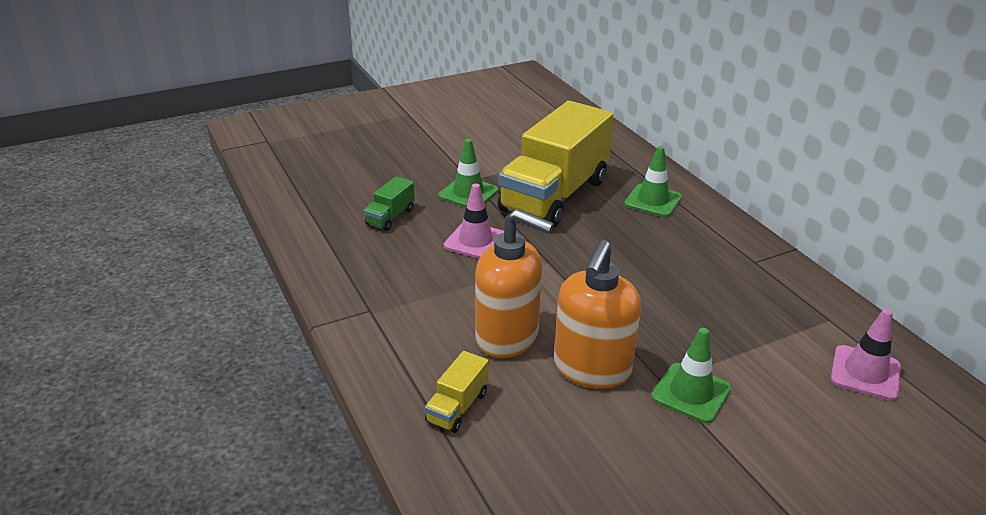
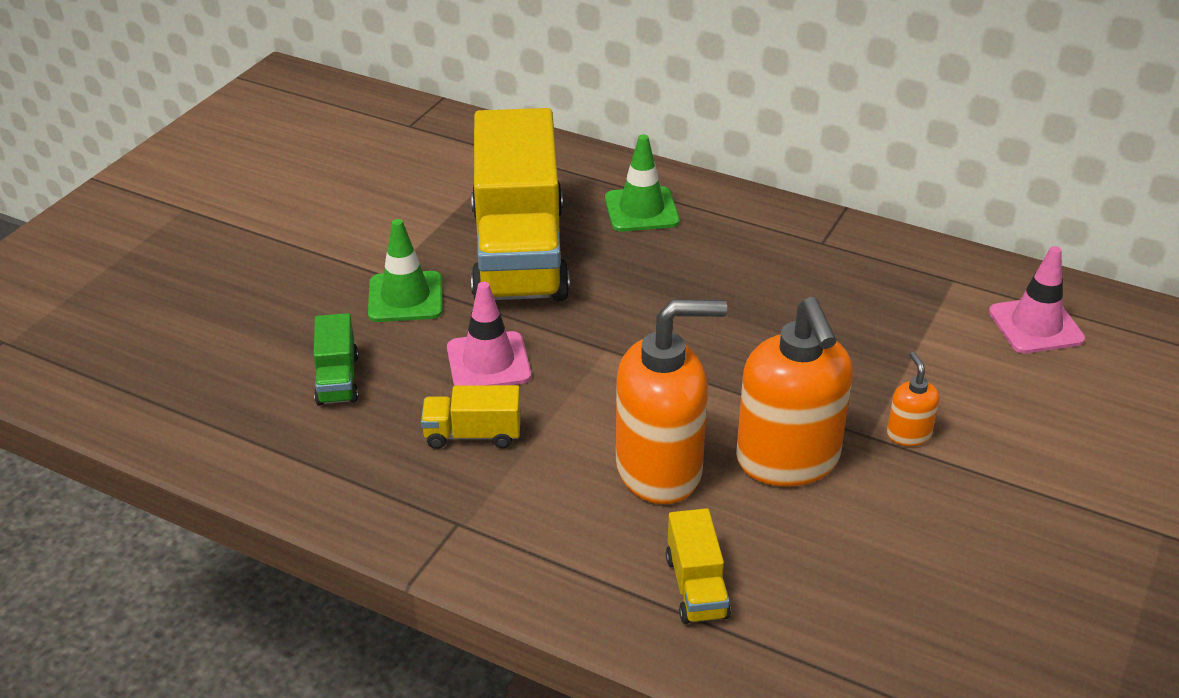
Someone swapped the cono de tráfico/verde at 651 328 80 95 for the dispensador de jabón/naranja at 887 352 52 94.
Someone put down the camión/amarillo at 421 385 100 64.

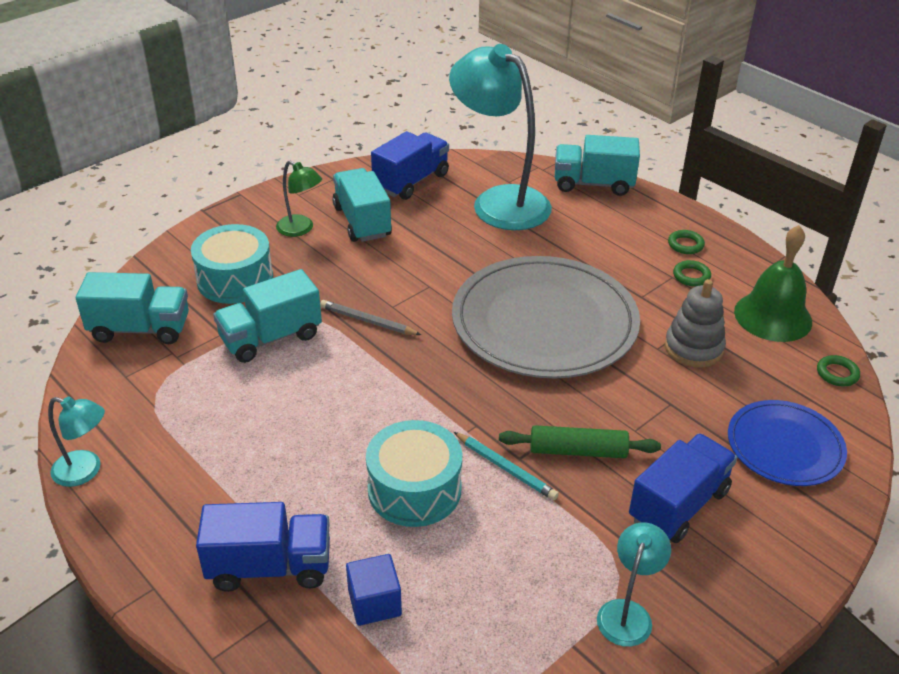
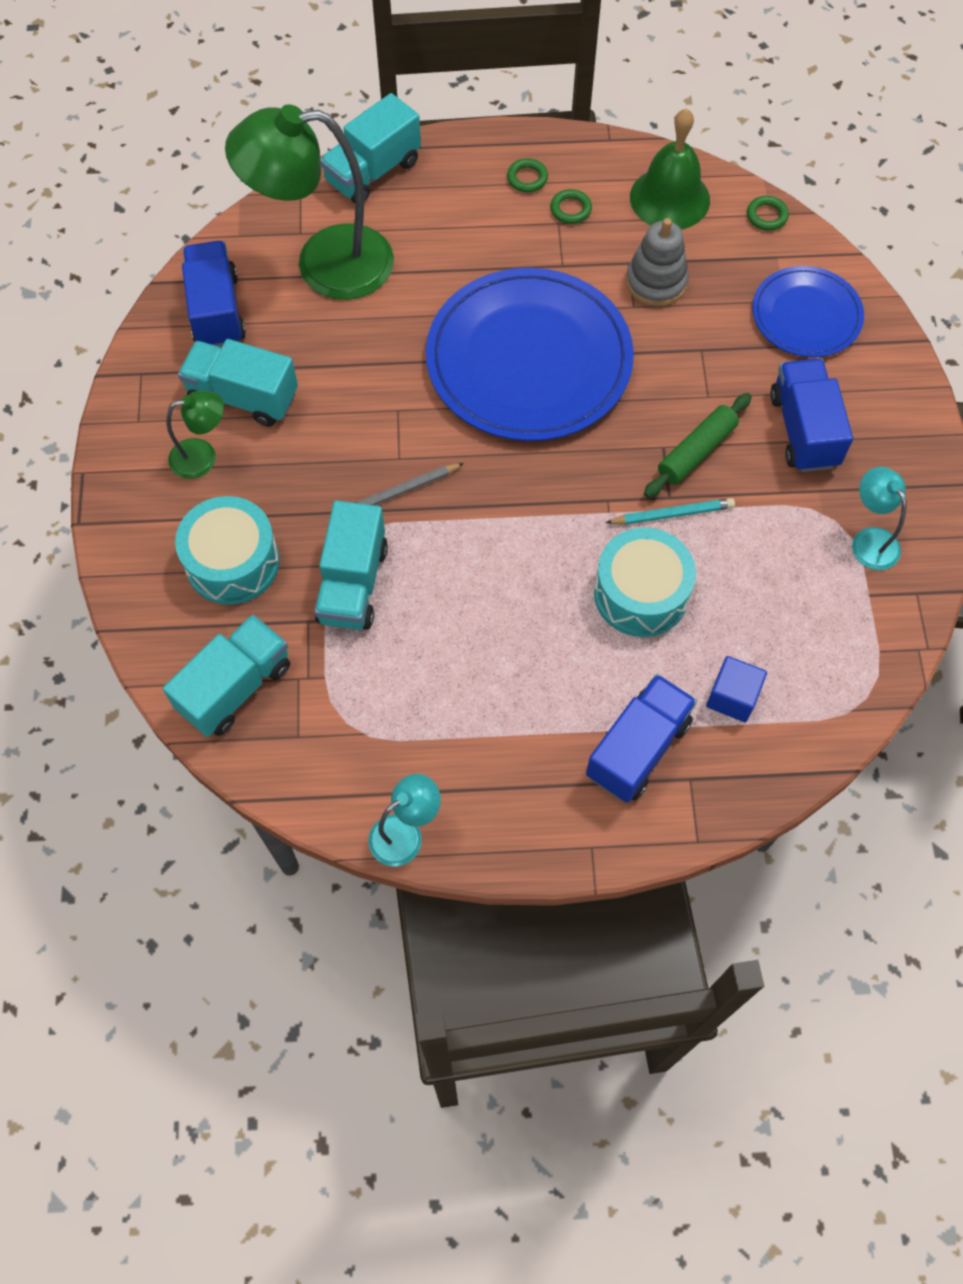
Someone repainted the lámpara/turquesa at 449 44 103 186, which became the lámpara/verde at 225 104 169 196.
Someone repainted the plato/gris at 452 256 188 122, which became the plato/azul at 426 268 208 173.

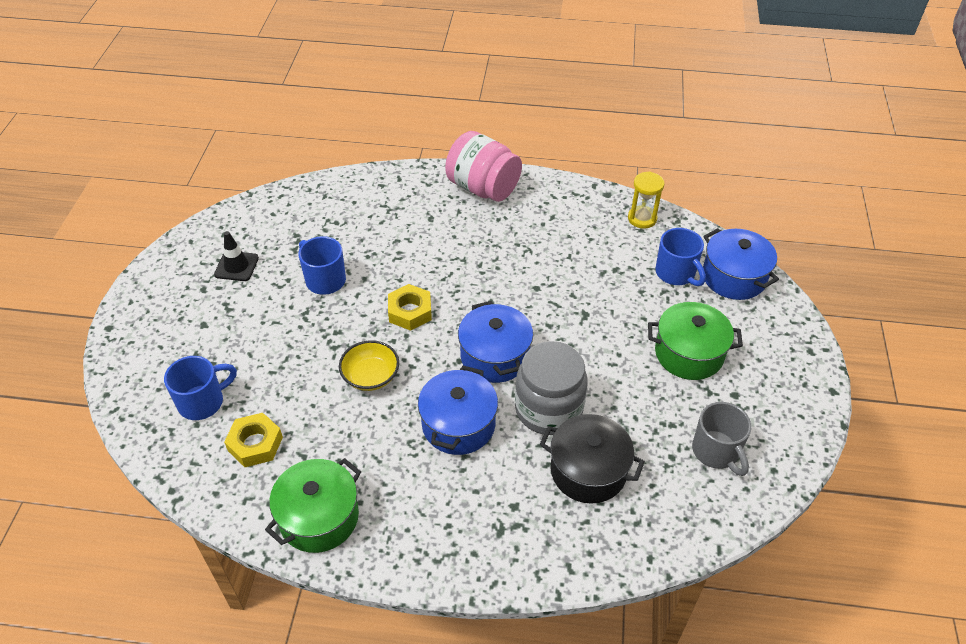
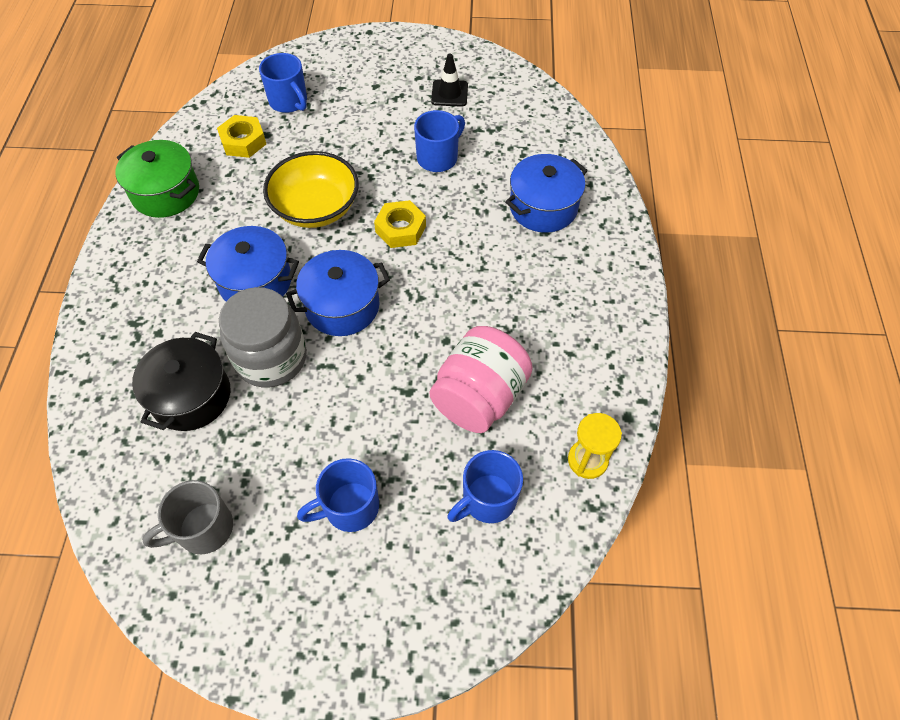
Someone carried the tarro/rosa from 445 131 77 71 to 429 326 104 107.
Someone carried the olla/azul from 703 228 76 72 to 505 154 83 79.
Someone swapped the olla/verde at 648 302 95 78 for the taza/azul at 297 458 82 74.
Someone scaled the cuenco/amarillo at 339 340 60 51 by 1.59.

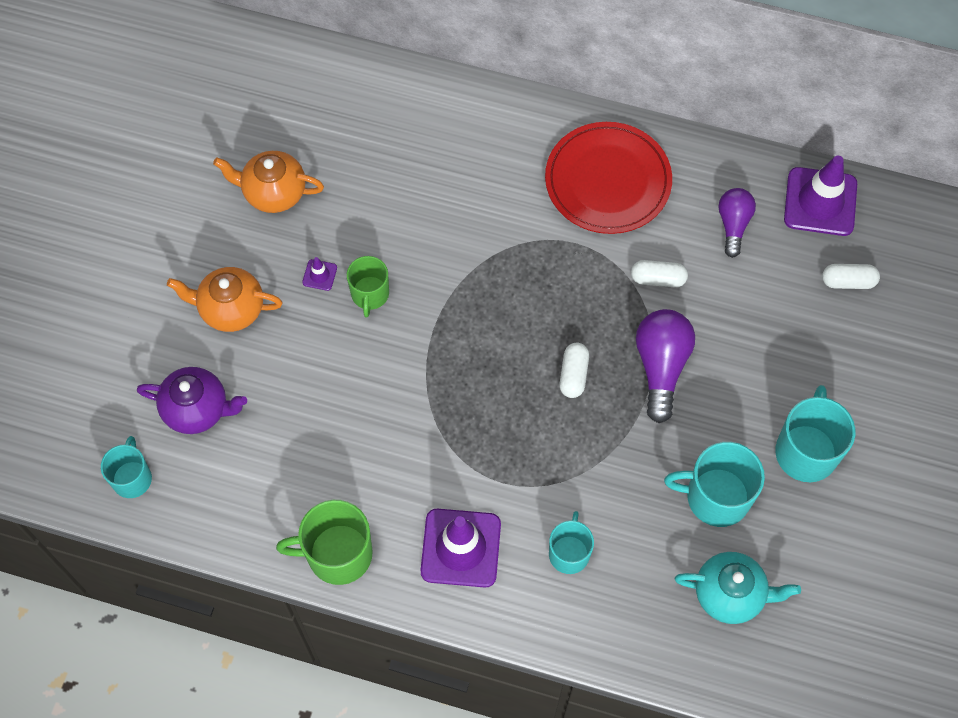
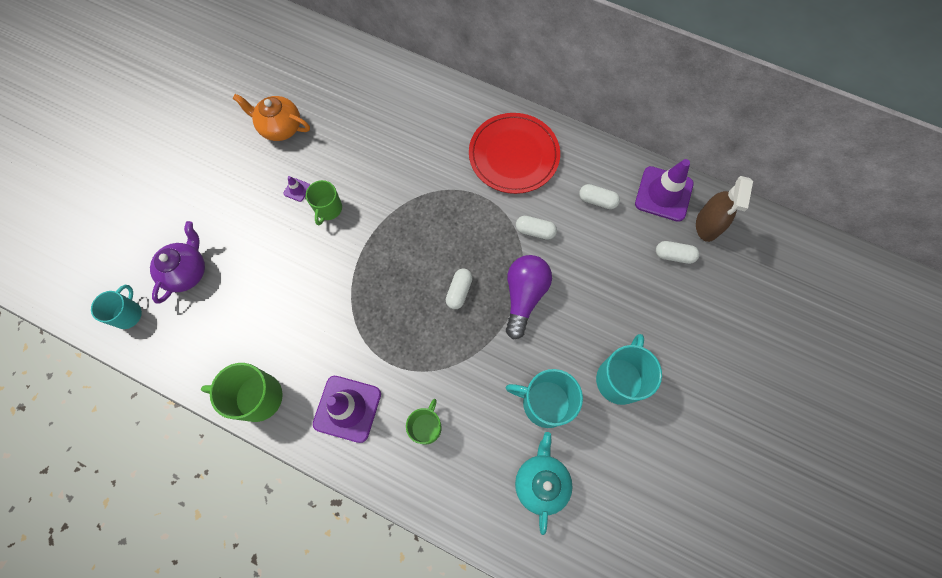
Someone swapped the bombilla/morado at 719 188 37 70 for the cápsula/blanco at 579 184 41 25.
Someone took away the tetera/naranja at 167 267 116 65.
Someone rotated the tetera/morado at 137 367 110 67 by 90 degrees counterclockwise.
Someone repainted the taza/turquesa at 549 511 45 63, which became the taza/verde at 406 399 36 45.
Someone rotated the tetera/turquesa at 675 552 126 72 by 105 degrees counterclockwise.
Someone put down the pulverizador/marrón at 696 176 57 66.

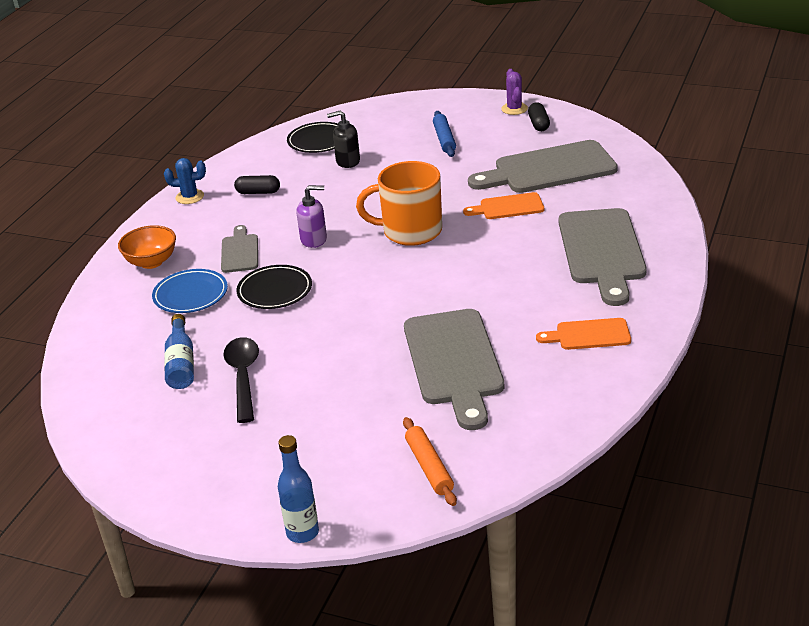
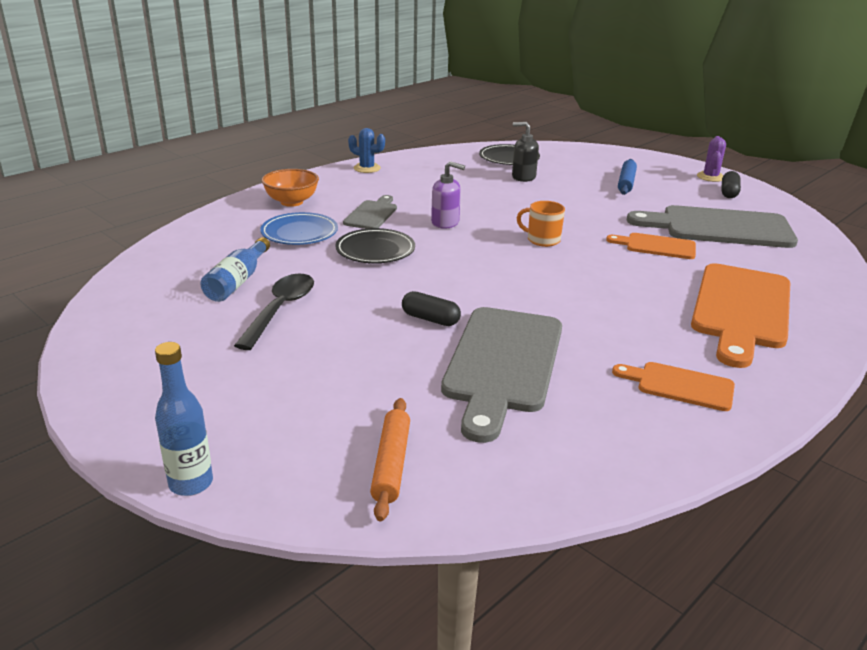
Someone scaled the taza/naranja at 356 161 86 85 by 0.52.
Someone carried the cápsula/negro from 234 175 46 19 to 402 291 59 35.
Someone repainted the tabla de cortar/gris at 559 208 88 98, which became the tabla de cortar/naranja at 691 263 99 105.

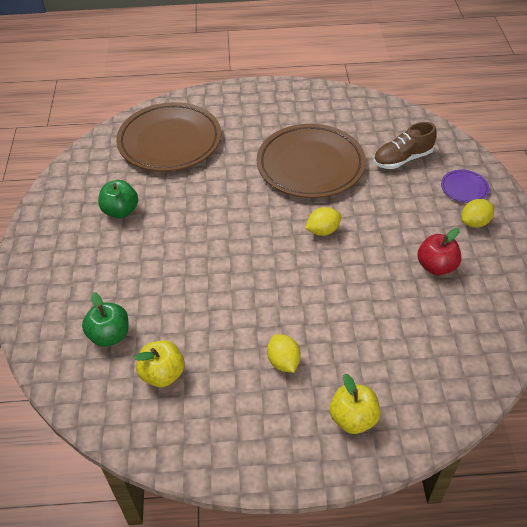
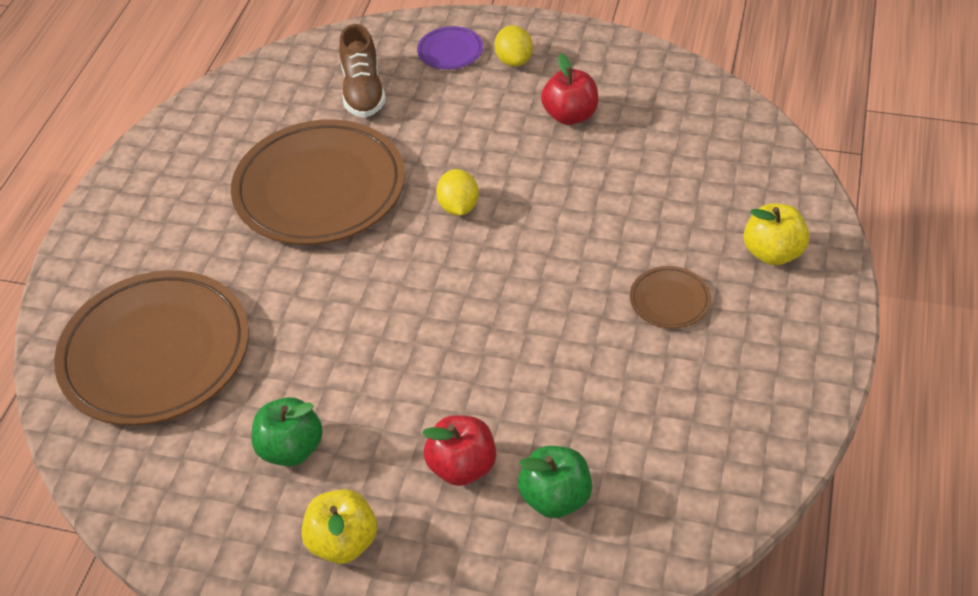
Someone swapped the limón/amarillo at 267 334 34 39 for the plato/marrón at 630 266 81 63.
Someone carried the manzana/amarillo from 134 340 51 47 to 302 489 75 75.
Someone put down the manzana/rojo at 422 415 74 71.

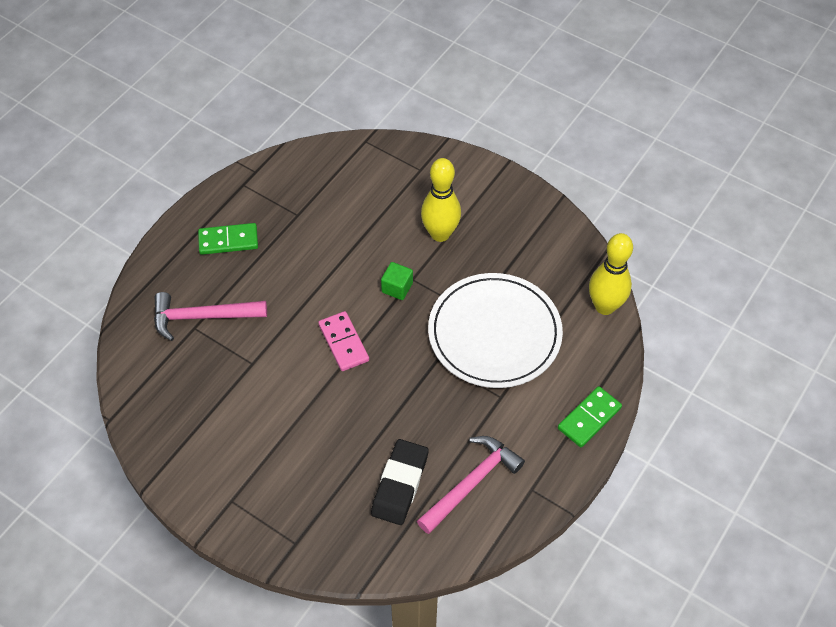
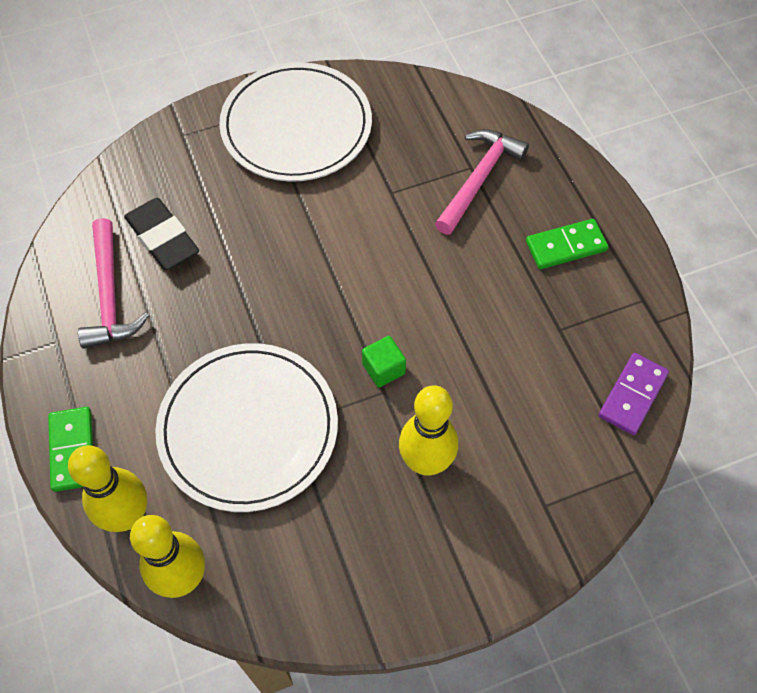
Someone rotated the ficha de dominó/verde at 198 223 60 32 by 45 degrees clockwise.
Someone took away the ficha de dominó/rosa at 318 311 51 60.
Someone put down the plato/blanco at 219 62 153 120.
Someone put down the ficha de dominó/morado at 599 353 70 82.
Someone put down the bolo/amarillo at 68 445 79 87.

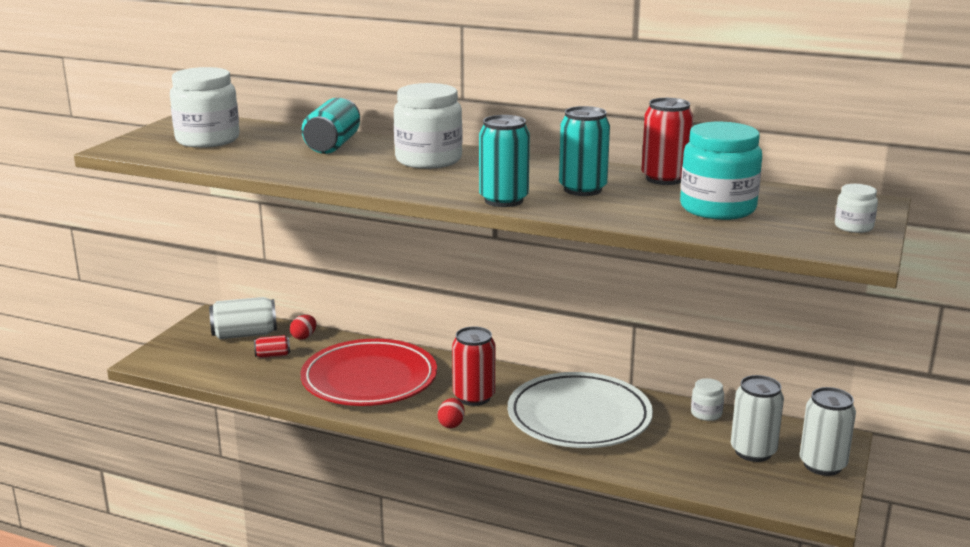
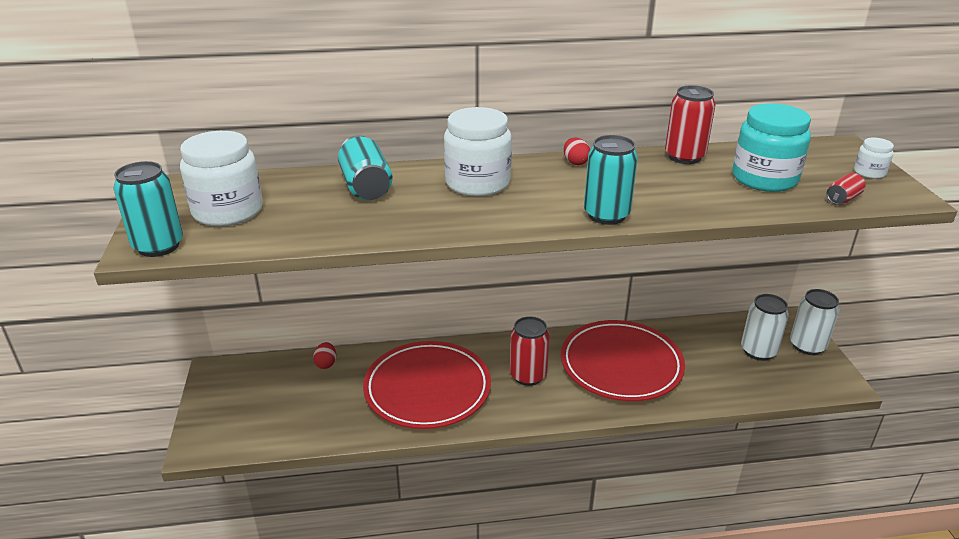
Someone carried the lata/turquesa from 559 106 51 90 to 113 161 70 96.
Someone took away the lata/blanco at 209 297 68 42.
Someone carried the lata/rojo from 254 335 36 23 to 826 173 40 32.
Someone repainted the plato/blanco at 508 372 145 76, which became the plato/rojo at 561 320 124 81.
Someone took away the tarro/blanco at 691 378 33 43.
Someone carried the huevo/rojo from 438 398 27 30 to 564 138 26 27.

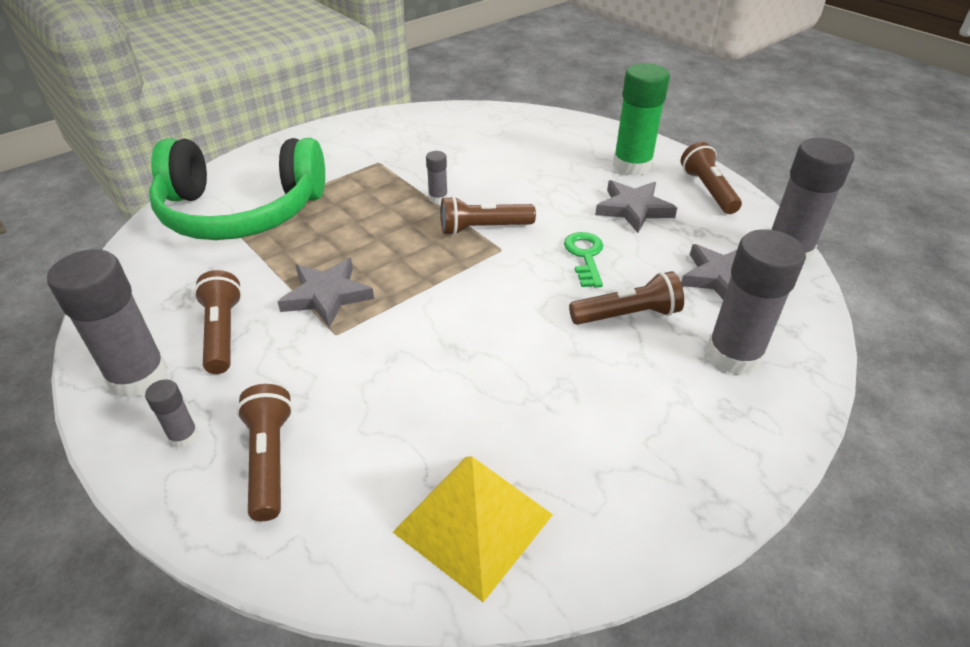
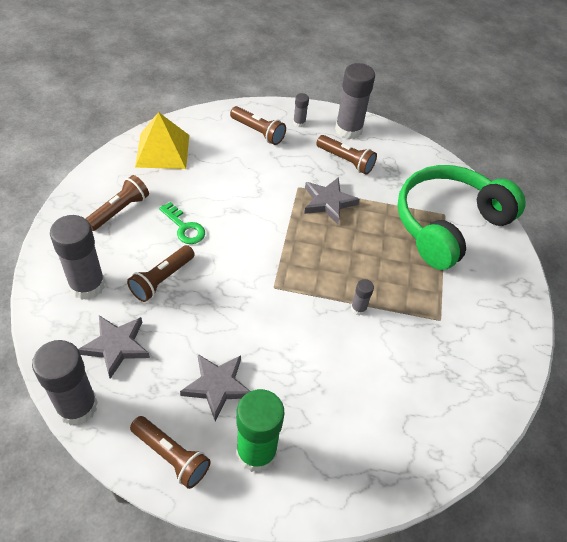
Someone carried the lámpara de mano/marrón from 441 196 95 39 to 85 175 64 56.
Someone carried the llave/verde from 564 232 39 56 to 159 202 46 42.

